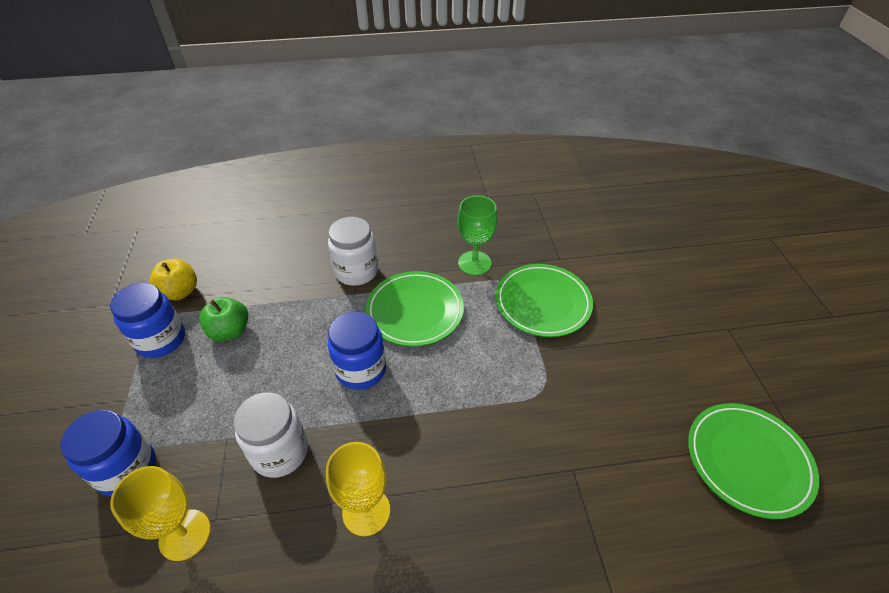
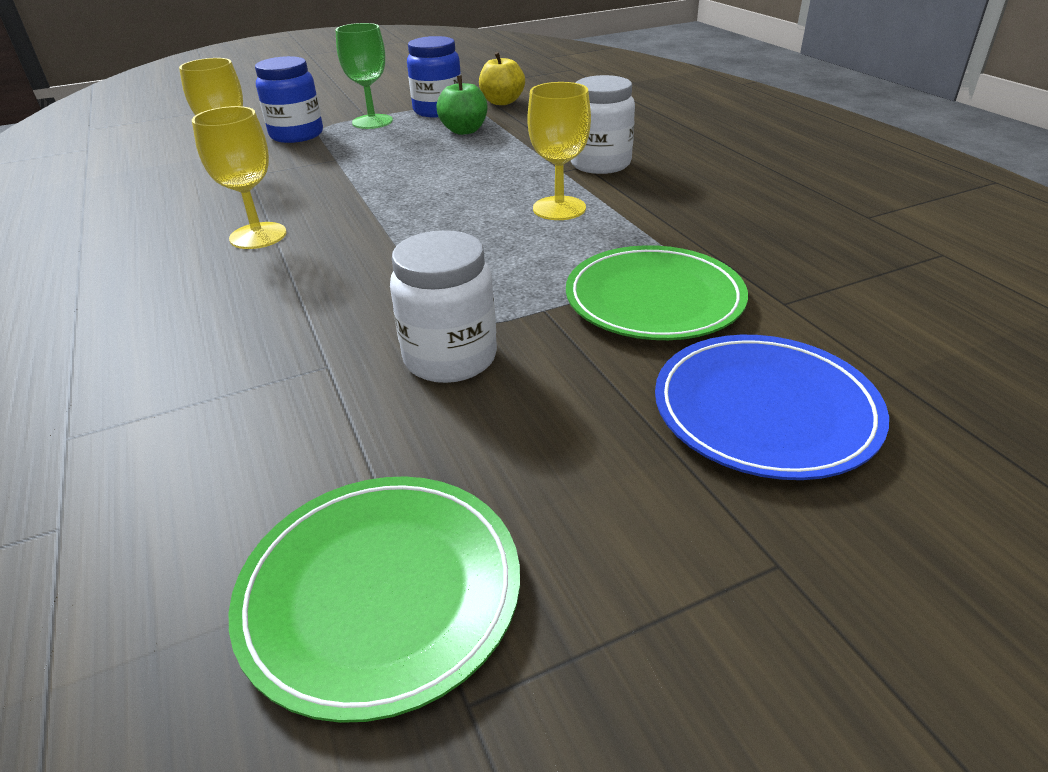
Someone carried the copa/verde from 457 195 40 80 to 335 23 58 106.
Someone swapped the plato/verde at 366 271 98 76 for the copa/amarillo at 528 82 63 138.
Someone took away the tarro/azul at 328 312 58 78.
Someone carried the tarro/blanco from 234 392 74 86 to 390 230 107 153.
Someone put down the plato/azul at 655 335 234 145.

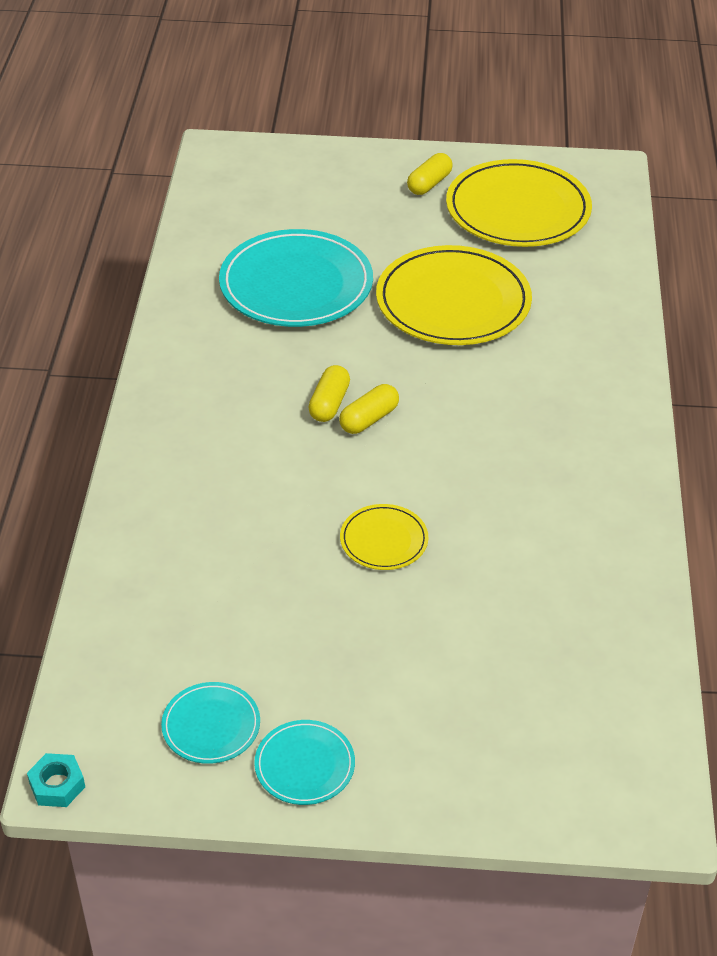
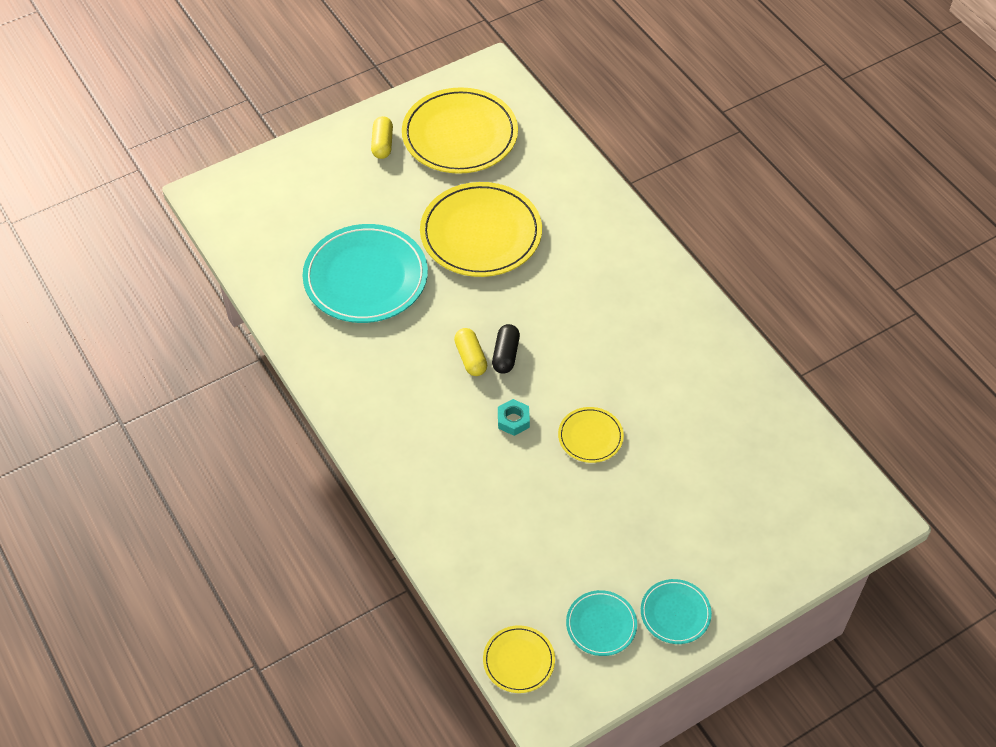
Someone repainted the cápsula/amarillo at 339 384 60 50, which became the cápsula/negro at 492 324 28 50.
Someone carried the tuerca/turquesa from 27 753 58 54 to 498 399 32 37.
Someone put down the plato/amarillo at 483 625 72 68.

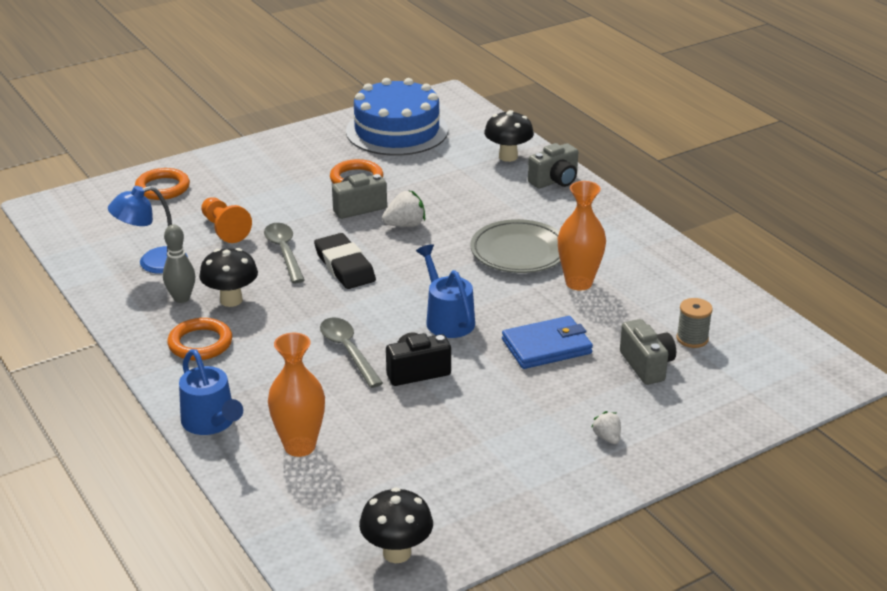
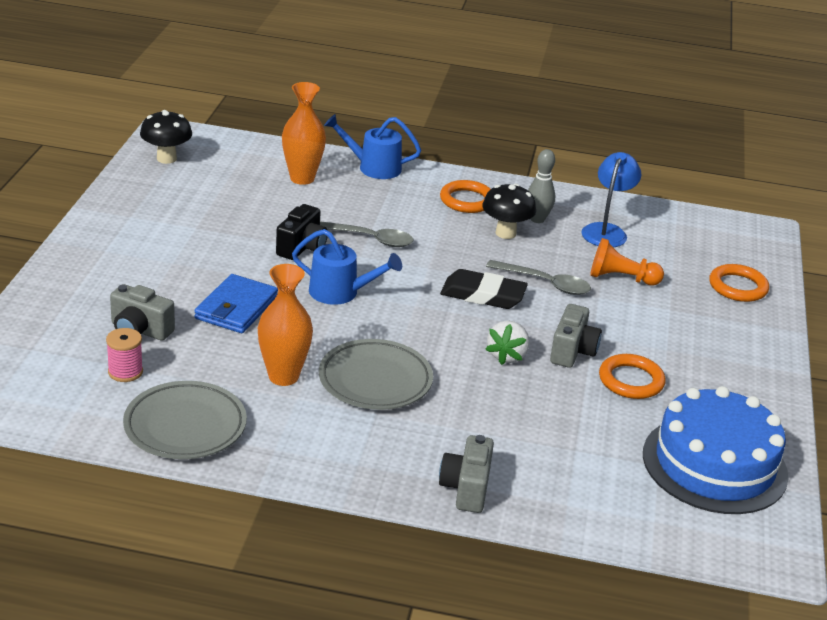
Someone took away the seta/negro at 484 110 50 52.
Someone repainted the carrete/gris at 676 298 37 50, which became the carrete/rosa at 106 328 37 54.
Someone took away the fresa/blanco at 591 411 30 33.
Someone put down the plato/gris at 123 381 124 78.

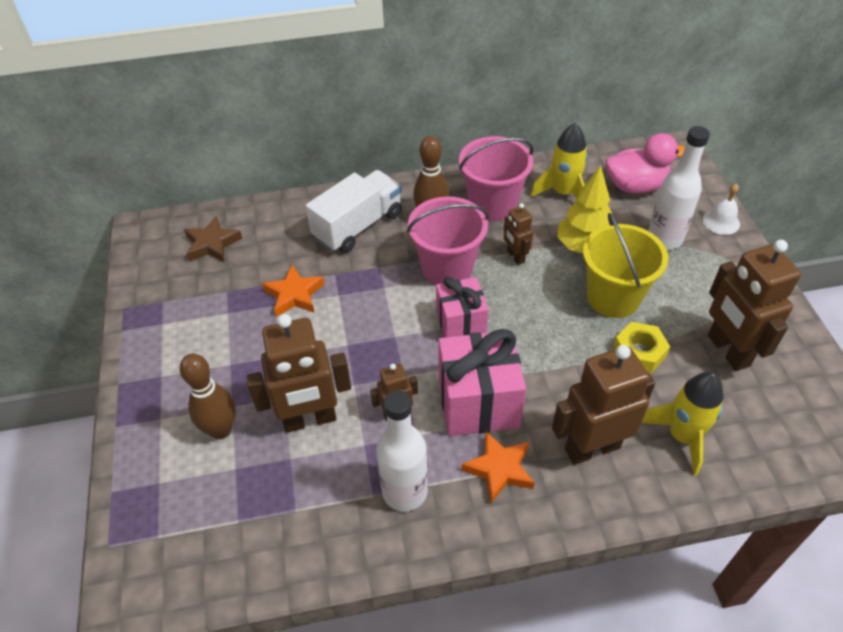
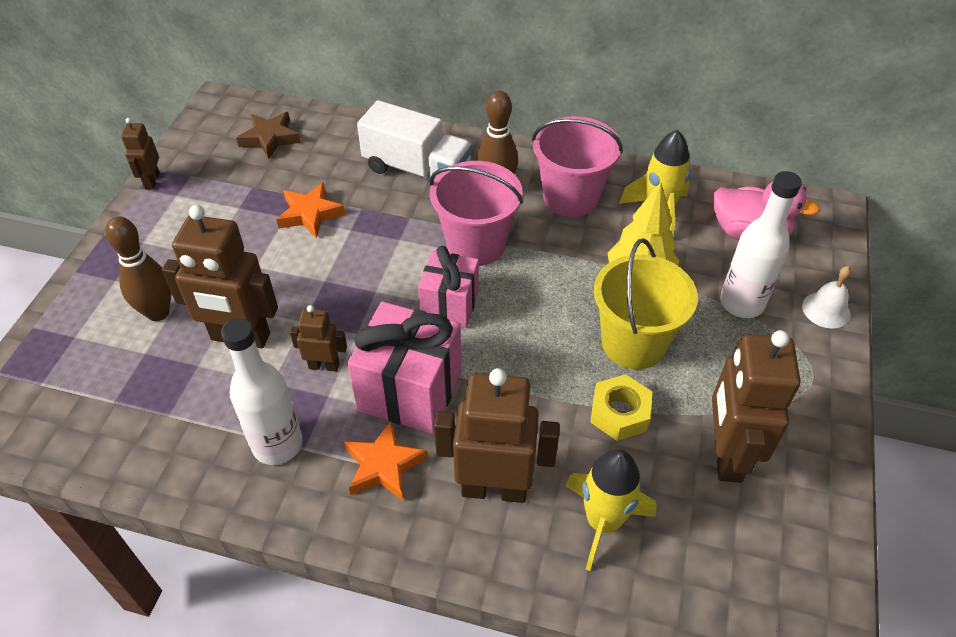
Someone rotated the camión/blanco at 306 170 96 83 by 45 degrees clockwise.
Someone carried the robot/marrón from 504 203 29 62 to 121 118 39 71.

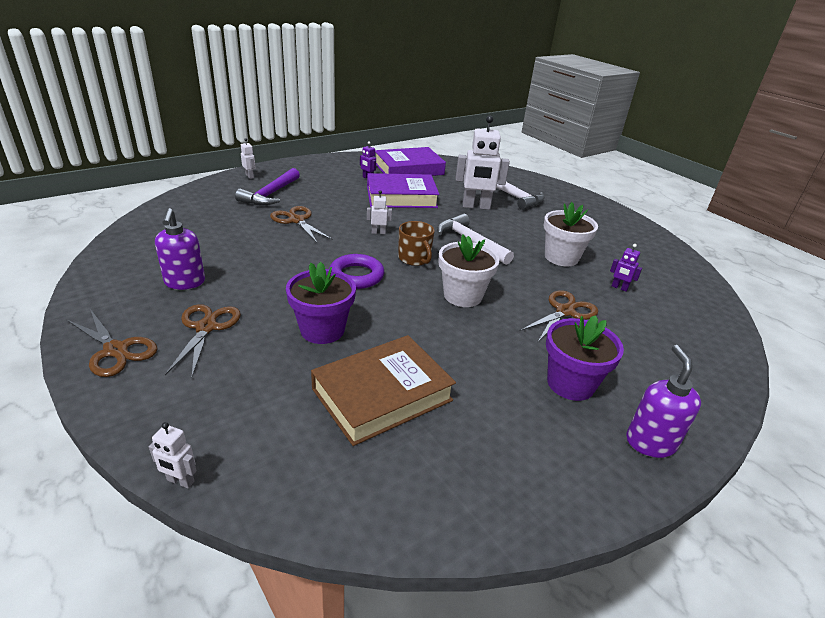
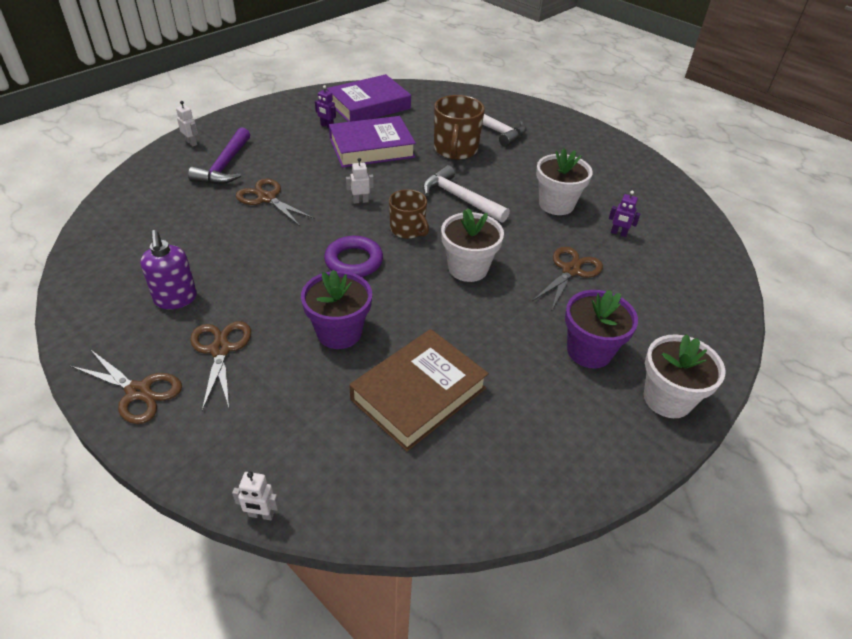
Someone swapped the robot/blanco at 456 116 54 94 for the taza/marrón at 434 95 51 65.
Someone swapped the dispensador de jabón/morado at 626 345 75 113 for the maceta/blanco at 644 334 81 84.

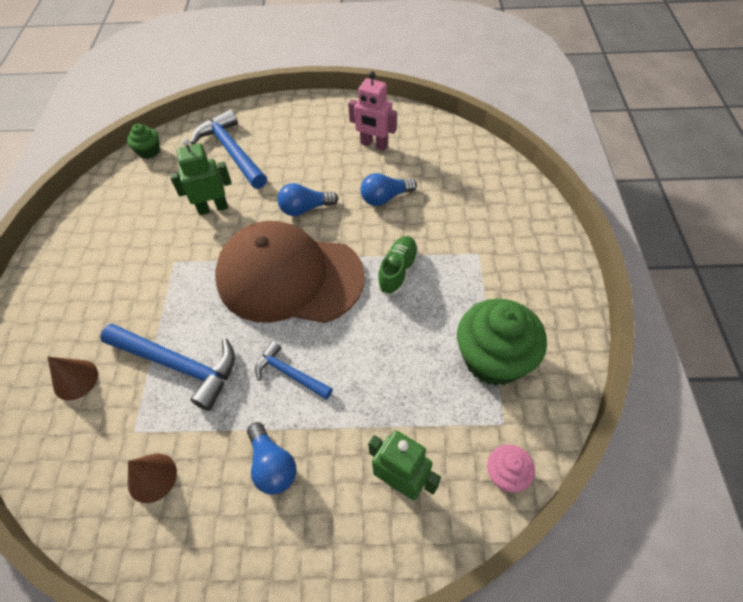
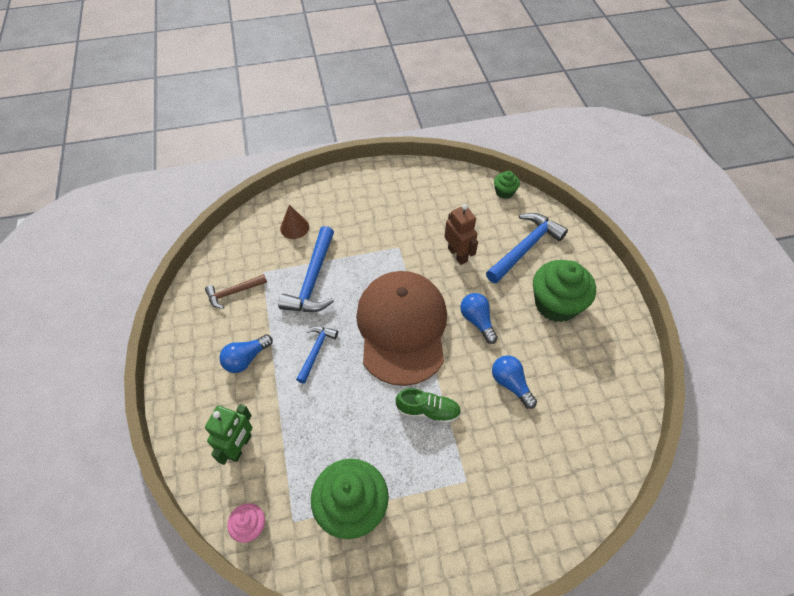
Someone took away the robot/rosa at 348 71 49 80.
Someone repainted the robot/verde at 170 138 62 77, which became the robot/marrón at 445 204 33 61.
Someone swapped the cono/marrón at 128 453 49 50 for the martillo/marrón at 205 274 62 35.
Someone put down the magdalena/verde at 533 260 63 62.

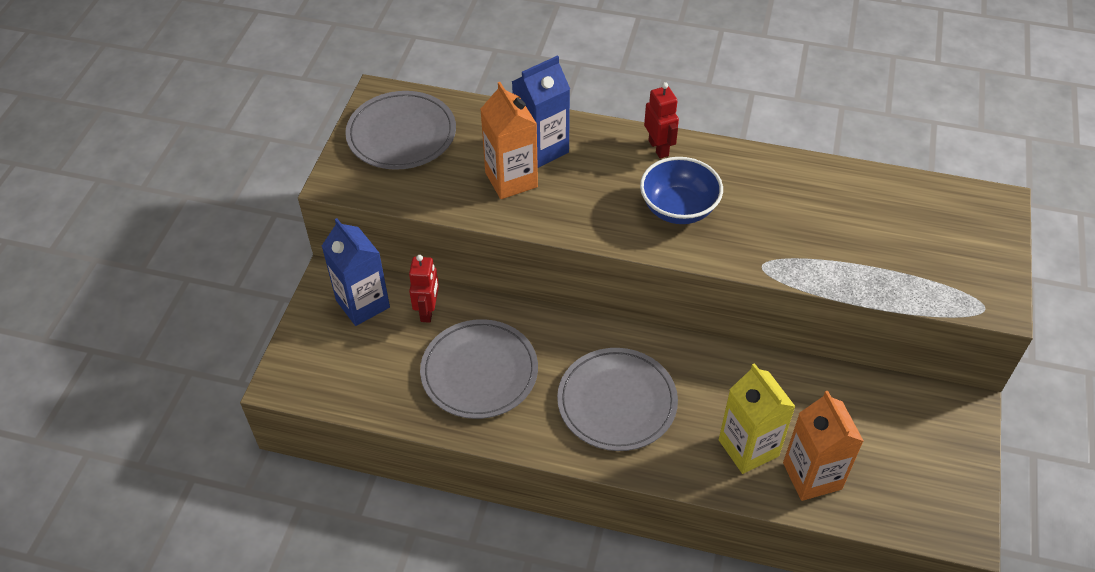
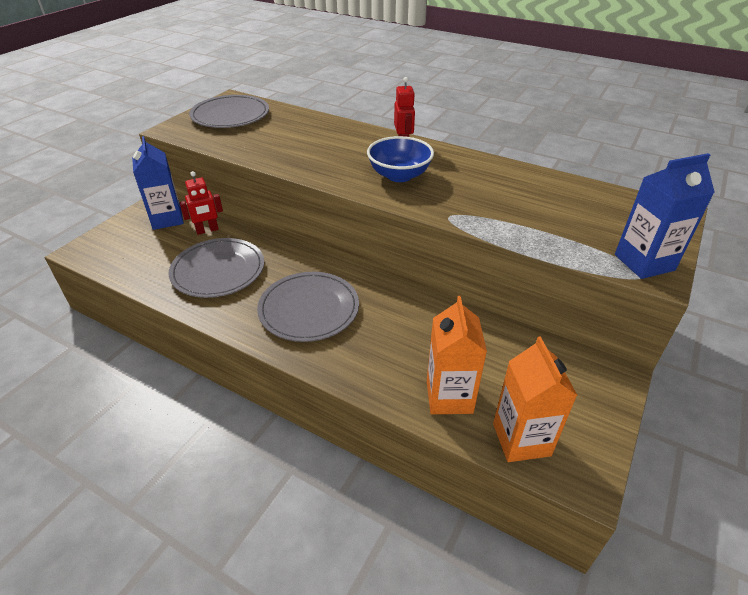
Someone carried the cartón de leche/azul from 512 55 58 113 to 615 153 100 126.
Someone carried the cartón de leche/naranja from 480 82 58 117 to 493 336 85 126.
Someone rotated the robot/rojo at 409 255 30 68 by 45 degrees clockwise.
Someone took away the cartón de leche/amarillo at 719 363 77 111.

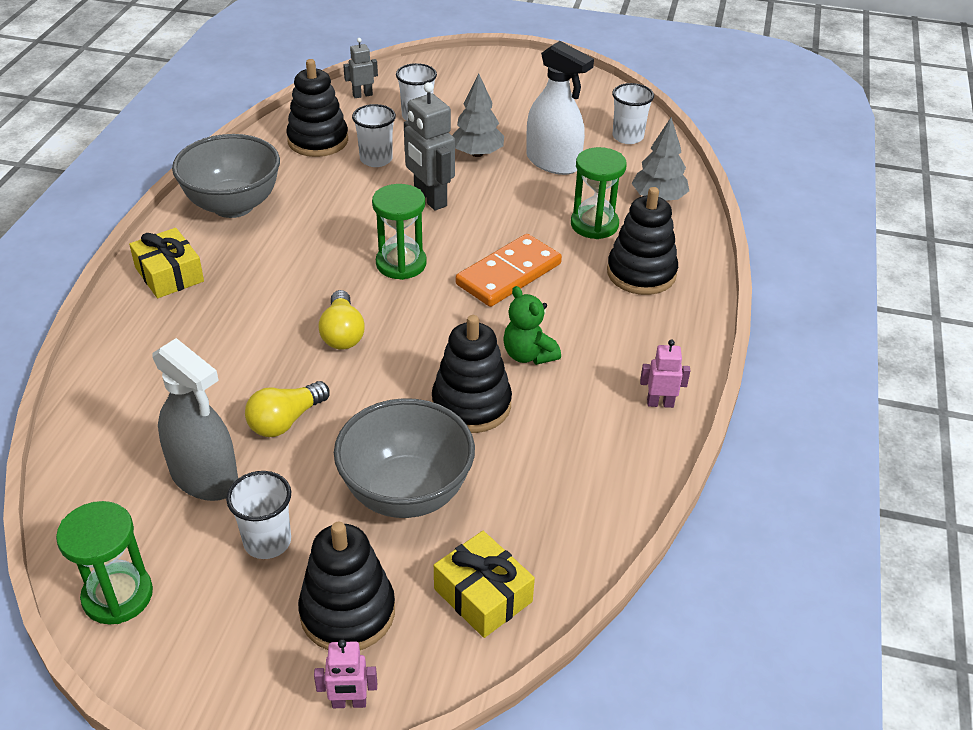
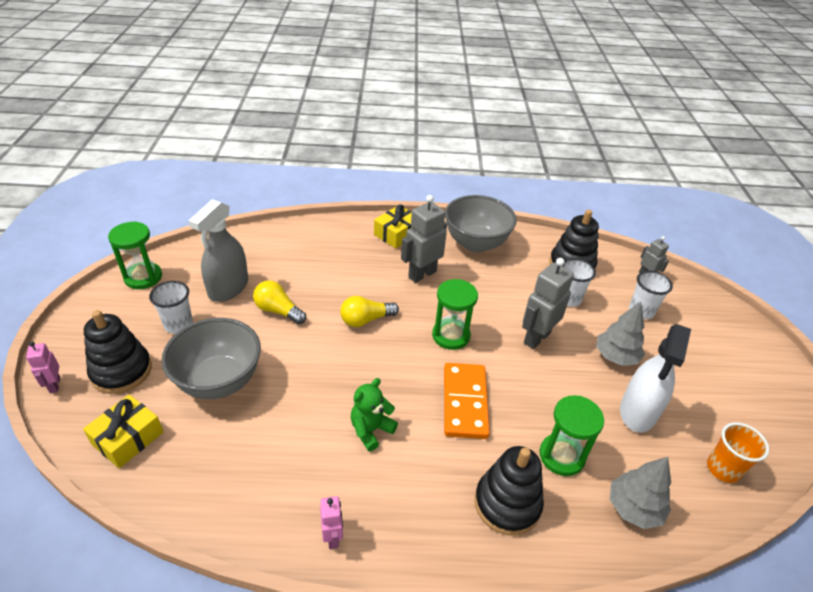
Someone repainted the vaso/blanco at 612 83 42 61, which became the vaso/naranja at 707 422 62 61.
Someone rotated the ficha de dominó/naranja at 456 234 106 73 by 60 degrees clockwise.
Someone took away the juguete apilable/negro at 432 315 80 118.
Someone put down the robot/gris at 401 195 46 88.

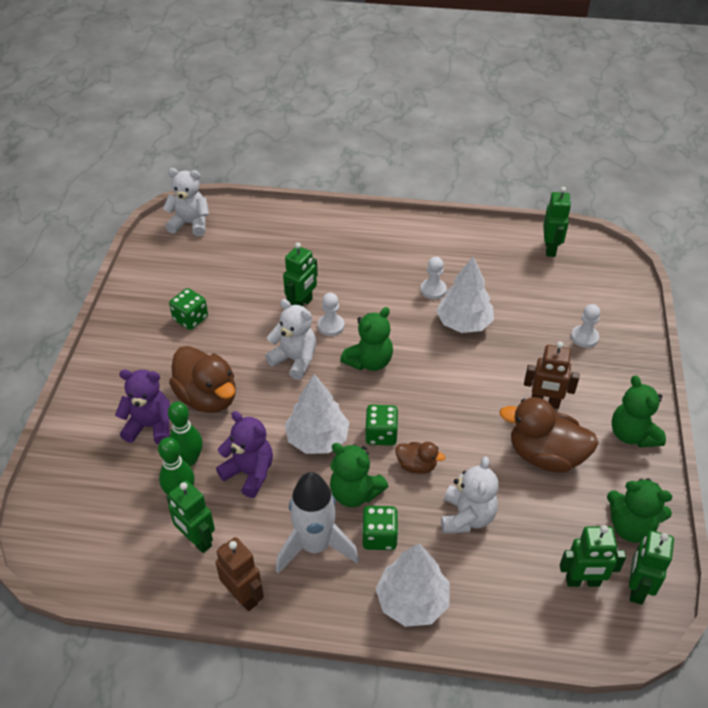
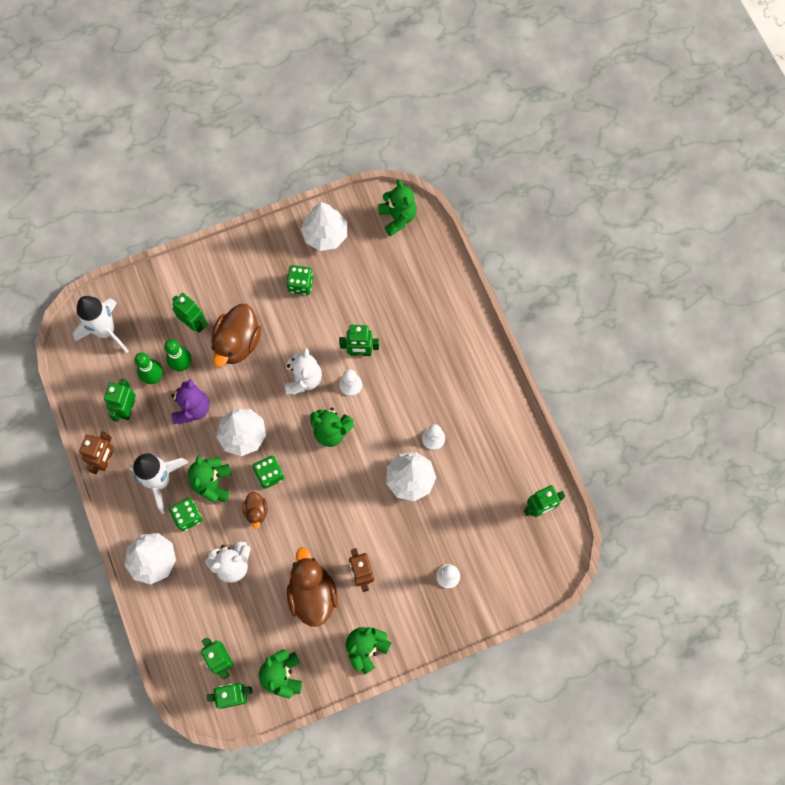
Someone repainted the osito/blanco at 163 168 46 68, which became the osito/verde at 378 180 39 56.
Someone swapped the osito/morado at 115 369 55 75 for the robot/verde at 172 293 36 40.
Someone put down the árbol/blanco at 301 202 47 49.
Someone put down the cohete/blanco at 72 296 56 57.

